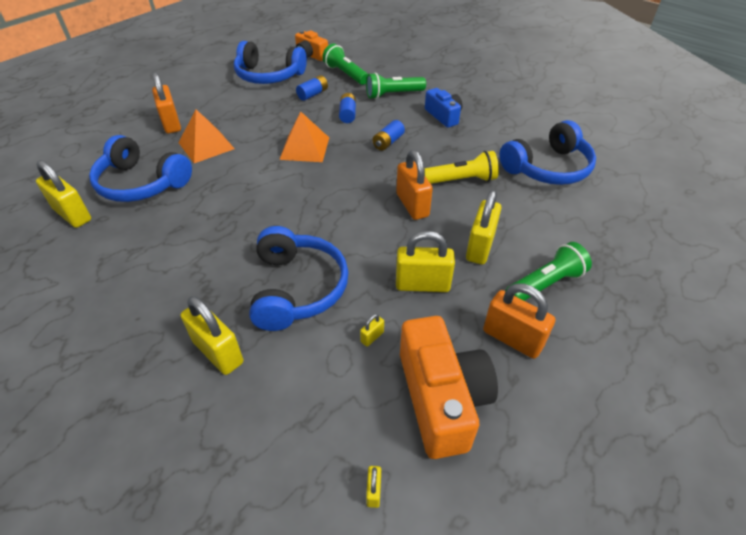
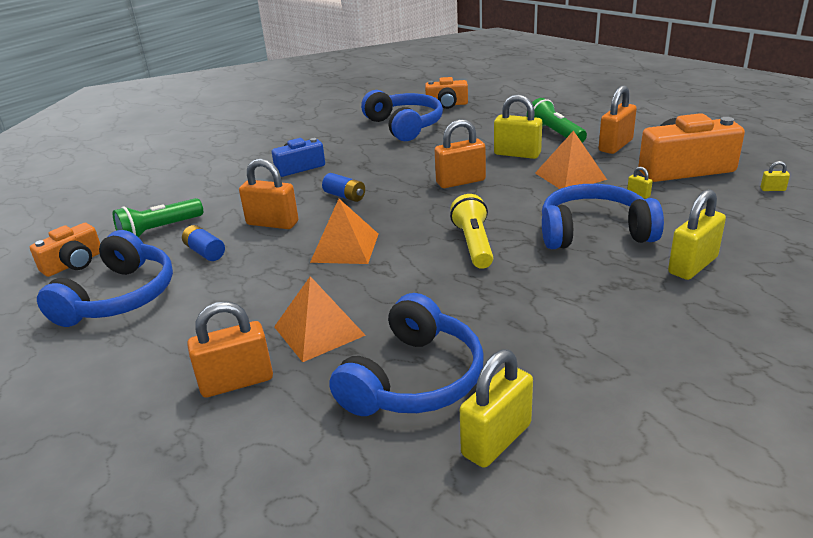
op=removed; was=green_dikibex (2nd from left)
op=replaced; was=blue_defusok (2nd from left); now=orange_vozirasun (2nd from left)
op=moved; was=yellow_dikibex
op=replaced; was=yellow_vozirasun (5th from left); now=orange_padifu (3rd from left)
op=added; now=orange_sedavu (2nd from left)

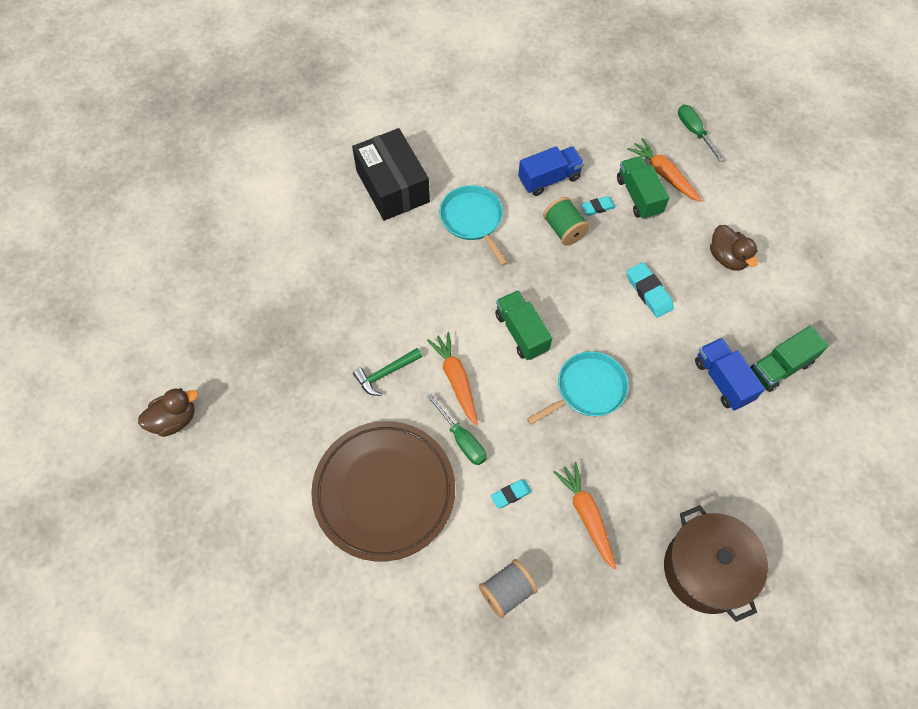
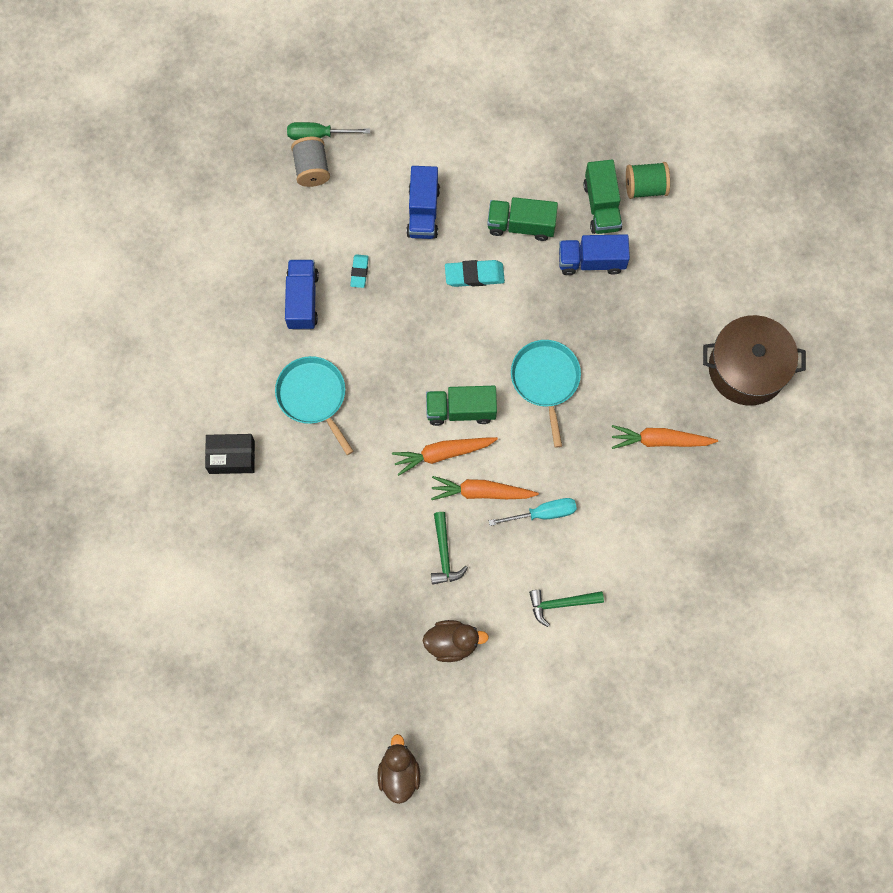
op=resized; was=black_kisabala; ratio=0.58
op=moved; was=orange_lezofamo (3rd from left in the first image); now=orange_lezofamo (1st from left)
op=moved; was=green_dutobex (2nd from left)
op=turned; was=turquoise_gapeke (1st from left); clockwise=60
op=moved; was=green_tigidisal
op=moved; was=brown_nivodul (2nd from left)
op=recoloured; was=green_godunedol (1st from left); now=turquoise_godunedol
op=replaced; was=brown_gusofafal; now=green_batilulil (2nd from left)
op=removed; was=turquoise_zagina (1st from left)
op=moved; was=grey_tigidisal
op=added; now=blue_dutobex (2nd from left)

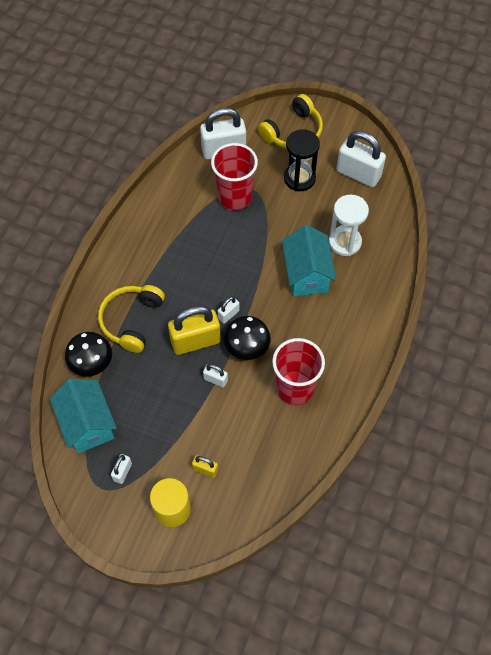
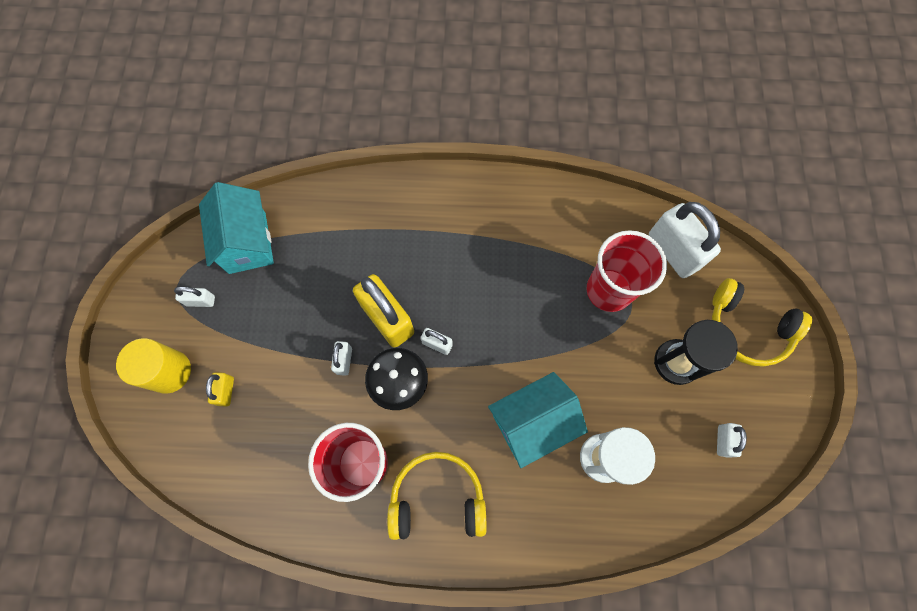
op=resized; was=white_vozirasun (5th from left); ratio=0.47
op=moved; was=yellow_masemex (1st from left)
op=removed; was=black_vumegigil (1st from left)
op=turned; was=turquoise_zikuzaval (1st from left); clockwise=-60

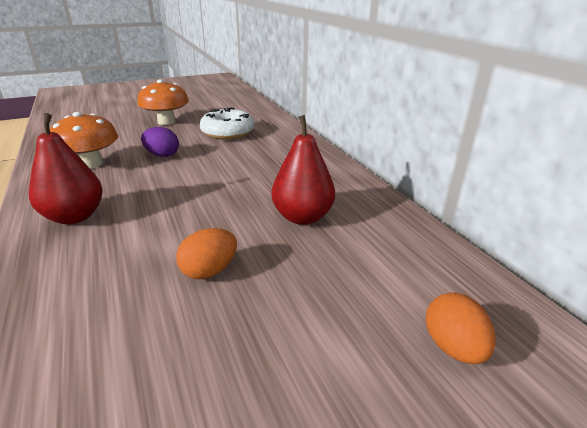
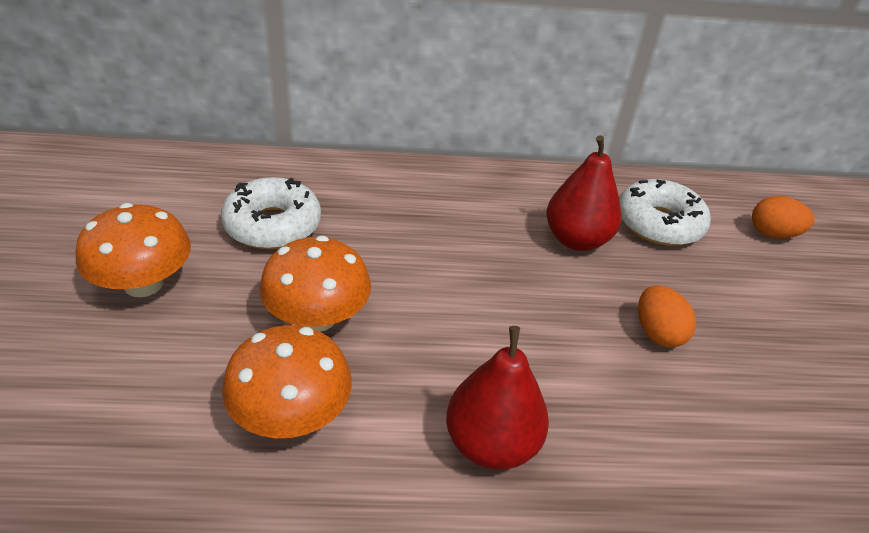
op=replaced; was=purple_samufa; now=orange_vumegigil (3rd from left)
op=added; now=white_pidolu (2nd from left)

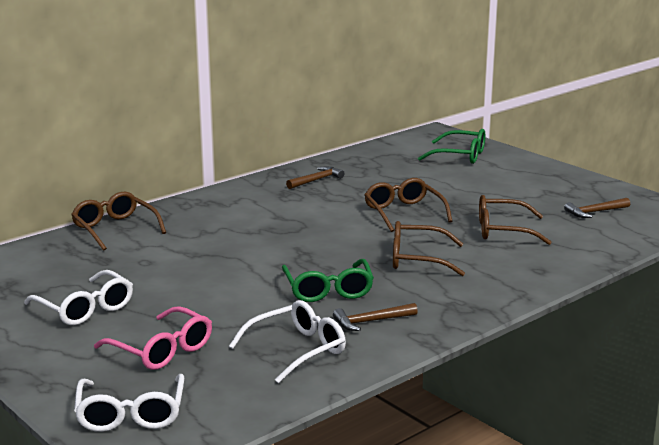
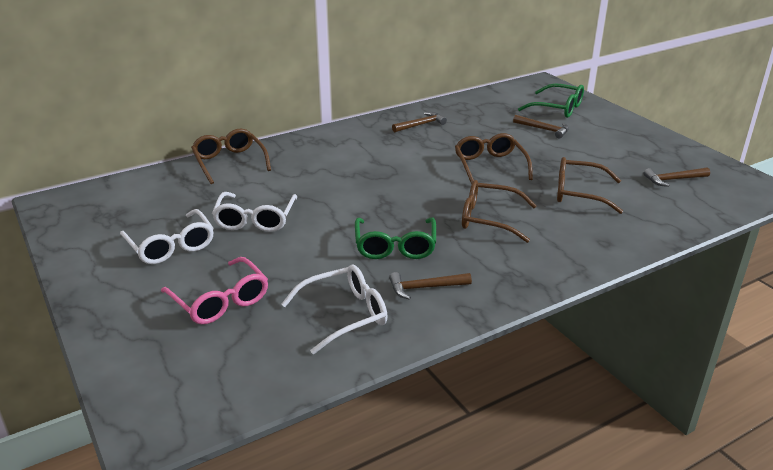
op=moved; was=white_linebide (2nd from left)
op=added; now=brown_batilulil (3rd from left)

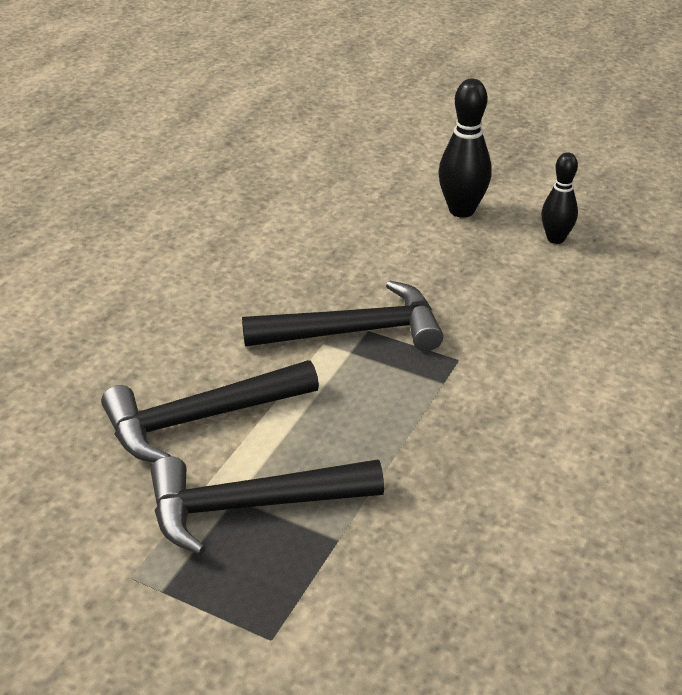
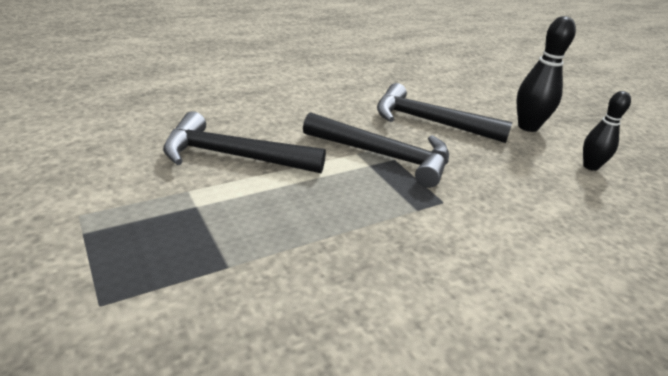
op=moved; was=black_batilulil (2nd from left in the first image); now=black_batilulil (3rd from left)

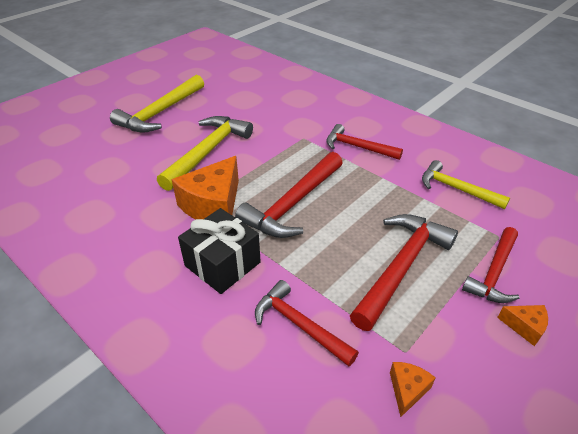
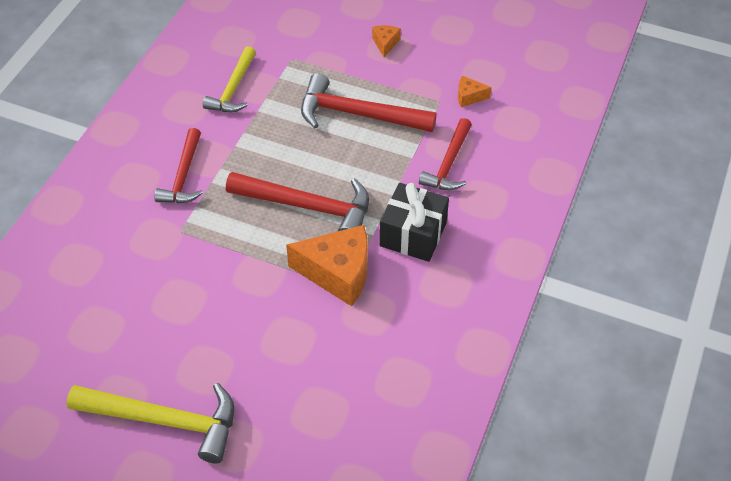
op=removed; was=yellow_batilulil (2nd from left)
op=removed; was=red_batilulil (5th from left)

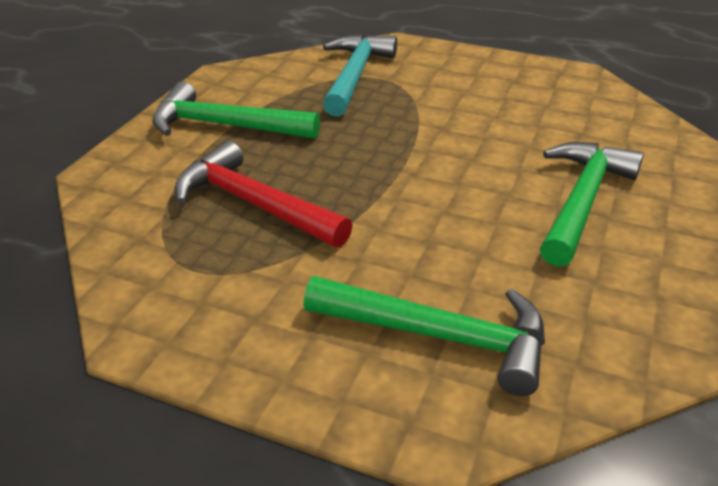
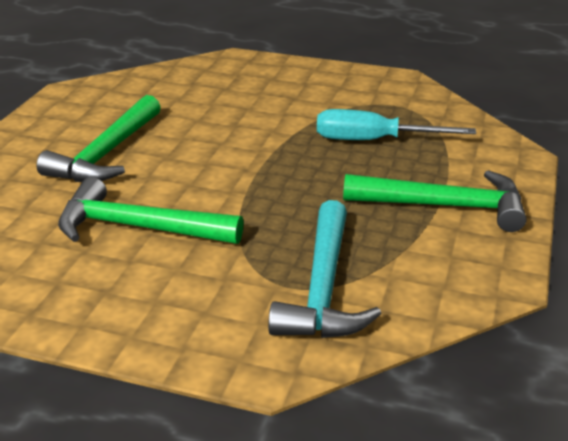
op=replaced; was=red_batilulil; now=turquoise_godunedol
op=moved; was=green_batilulil (2nd from left)

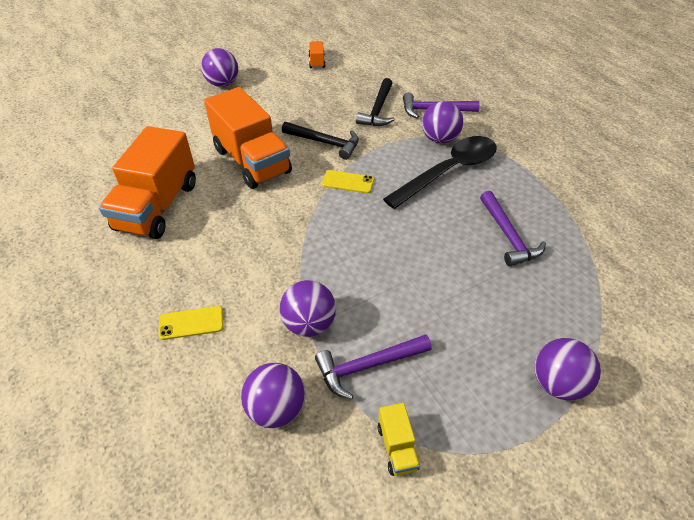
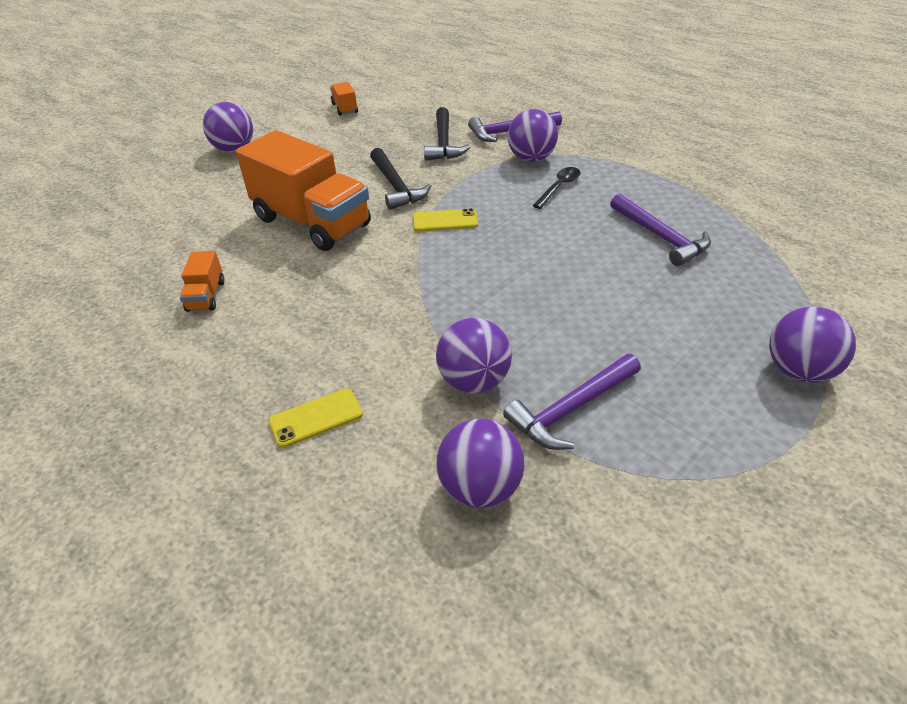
op=turned; was=black_batilulil (1st from left); clockwise=60
op=resized; was=orange_dutobex (1st from left); ratio=0.42
op=resized; was=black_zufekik; ratio=0.46
op=removed; was=yellow_dutobex

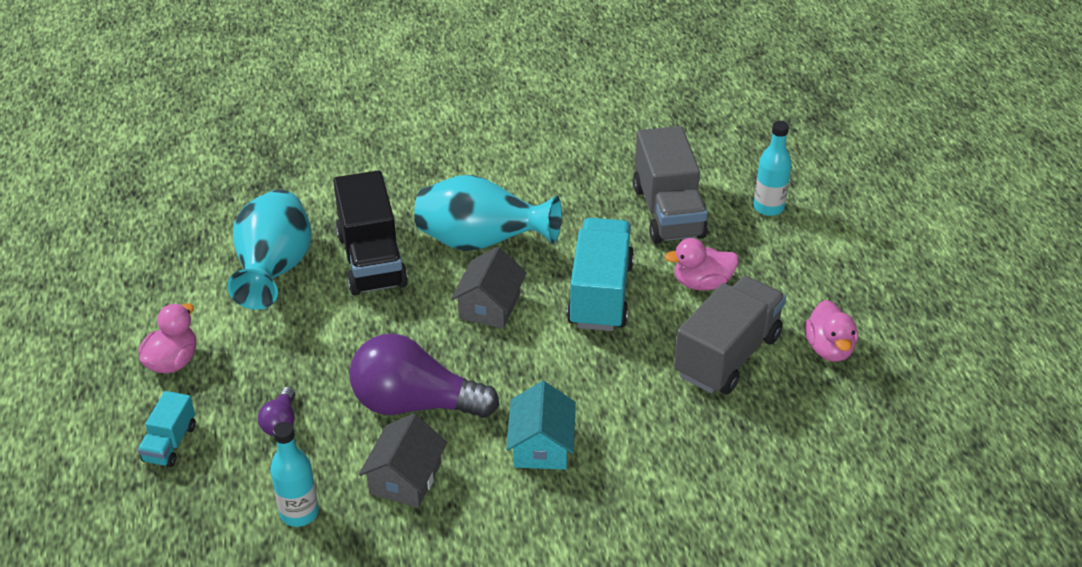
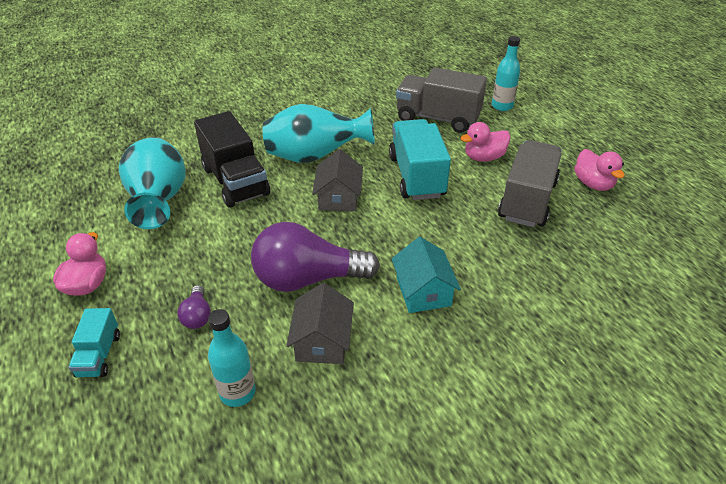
op=turned; was=grey_dutobex (1st from left); clockwise=135

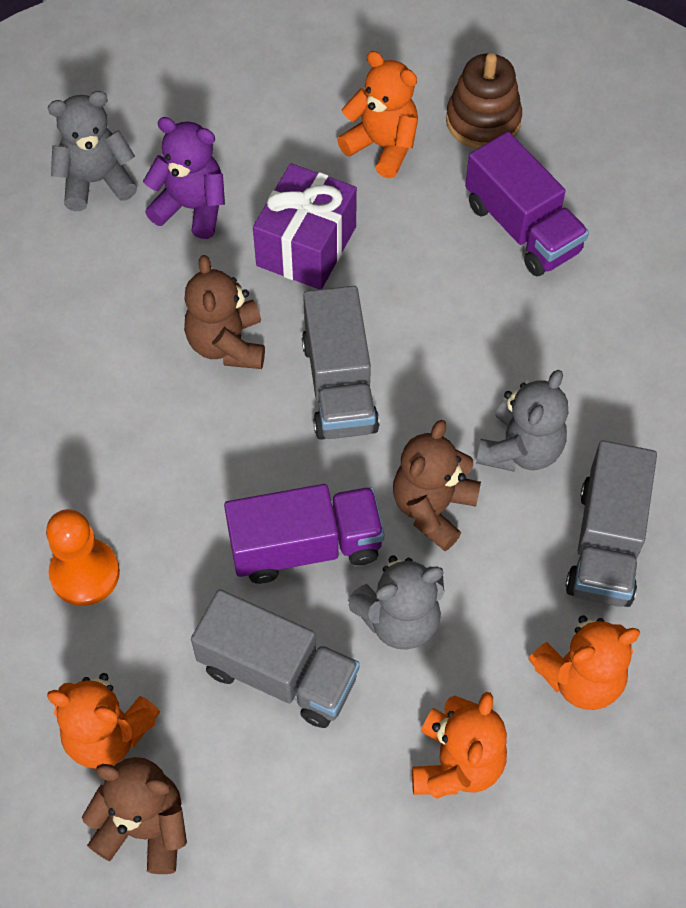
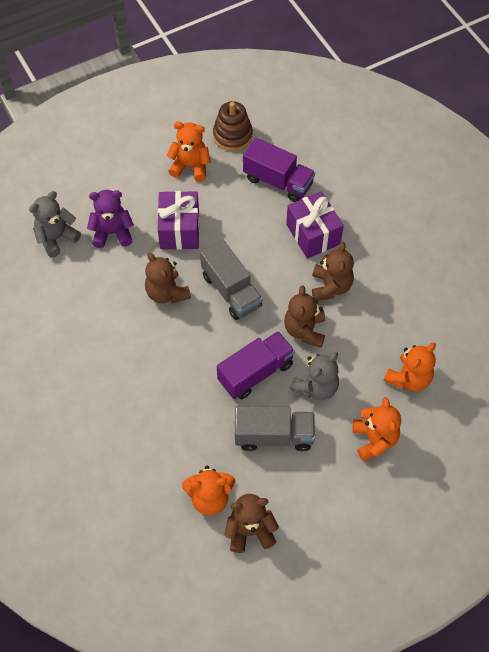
op=recoloured; was=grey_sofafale (3rd from left); now=brown_sofafale (4th from left)
op=removed; was=grey_dutobex (3rd from left)
op=removed; was=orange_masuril
op=added; now=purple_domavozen (2nd from left)

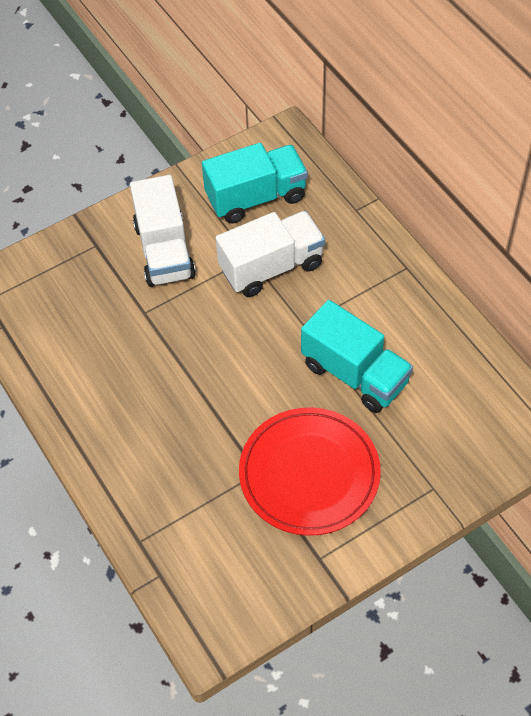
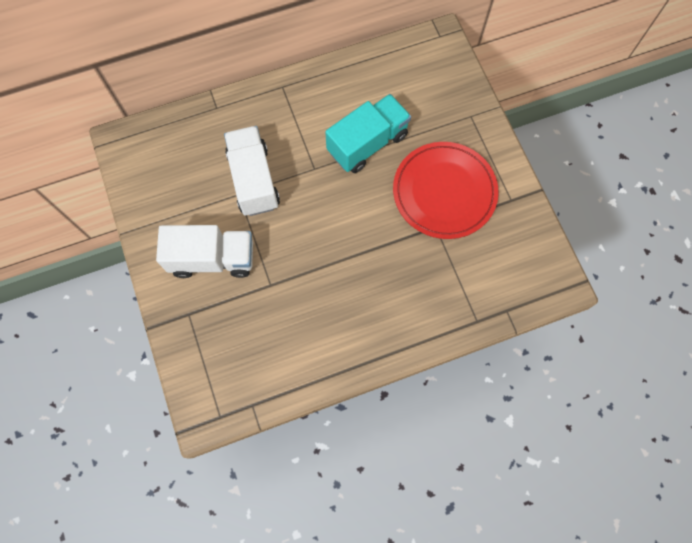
op=removed; was=turquoise_dutobex (1st from left)

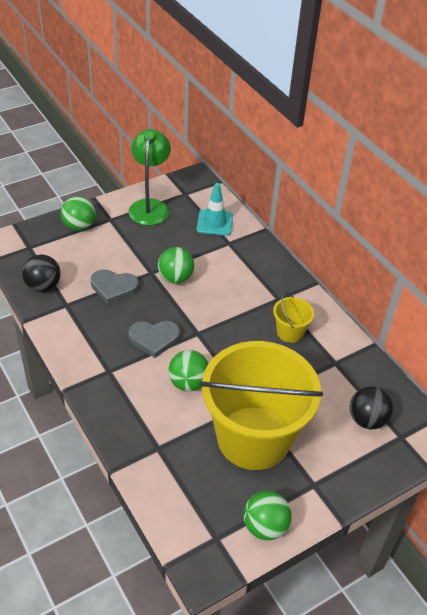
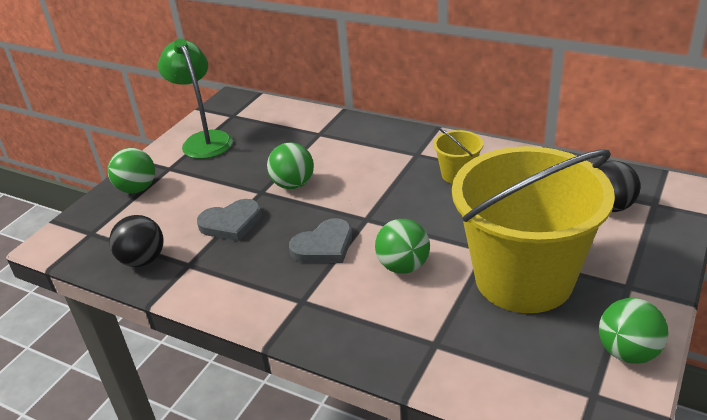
op=removed; was=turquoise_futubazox

